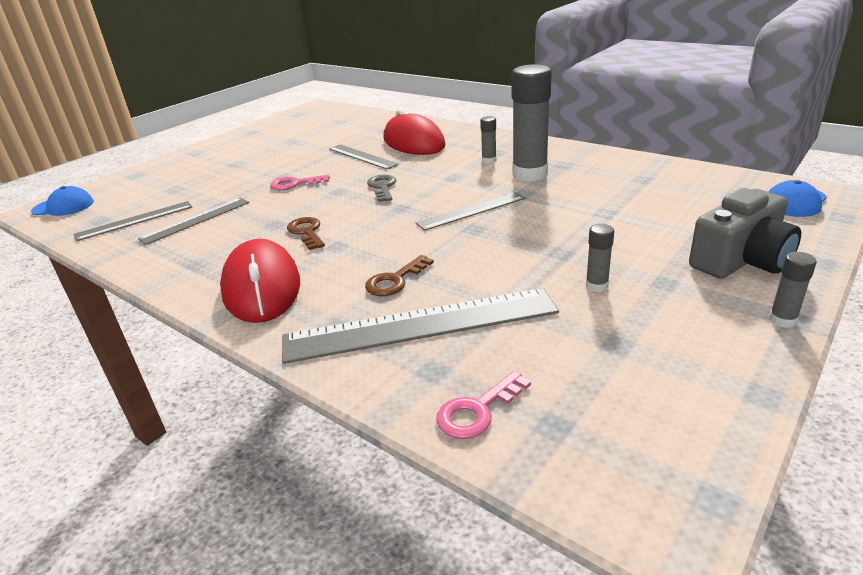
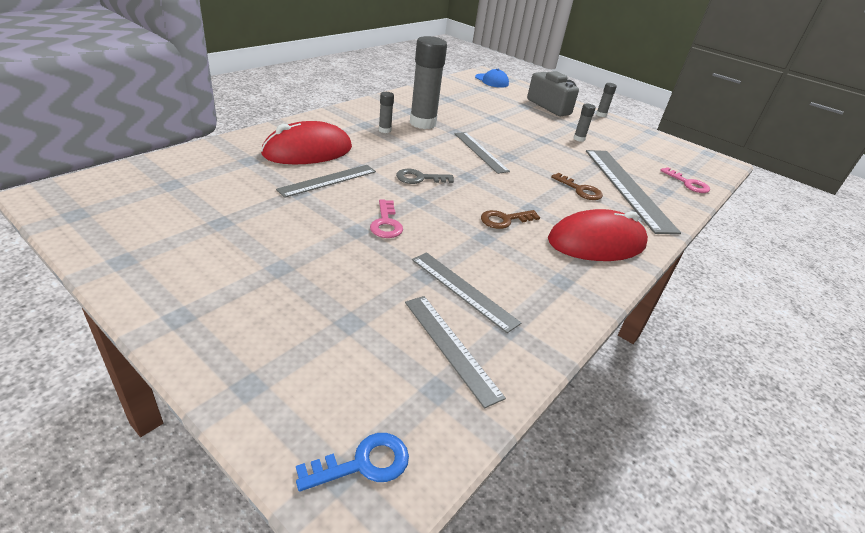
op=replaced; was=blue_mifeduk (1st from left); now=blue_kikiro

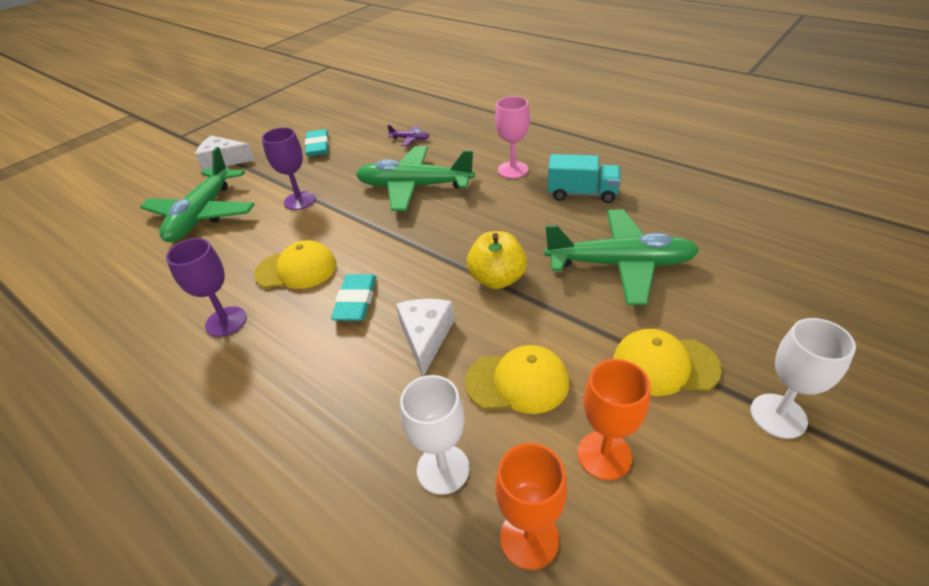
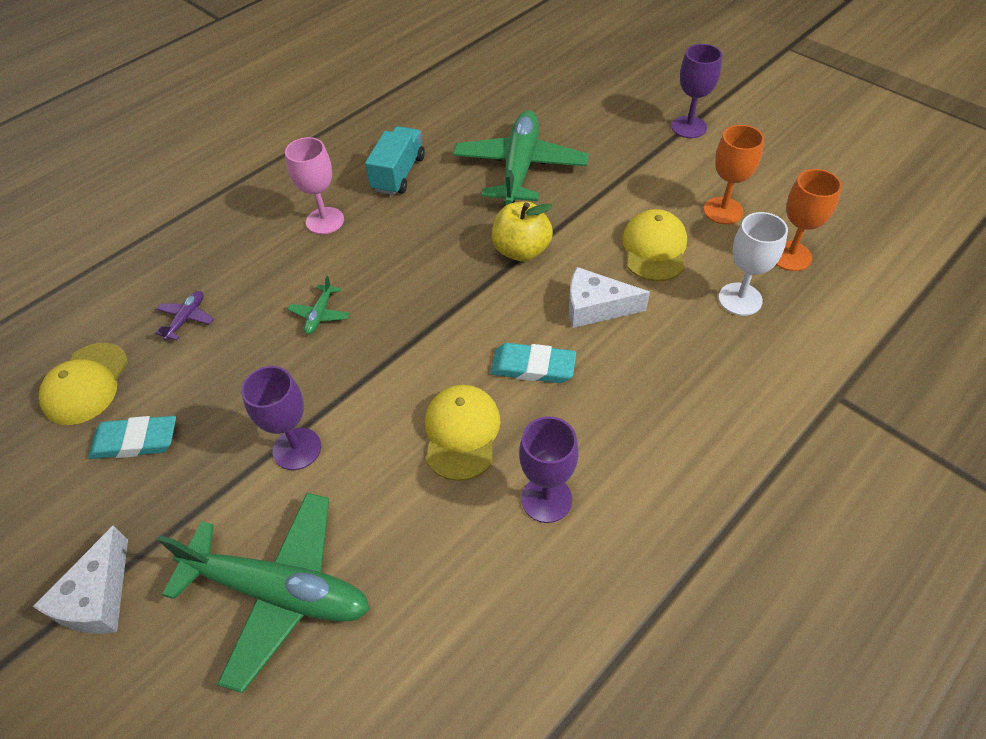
op=resized; was=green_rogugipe (2nd from left); ratio=0.41
op=recoloured; was=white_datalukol (2nd from left); now=purple_datalukol (3rd from left)
op=moved; was=yellow_mifeduk (3rd from left in the first image); now=yellow_mifeduk (1st from left)

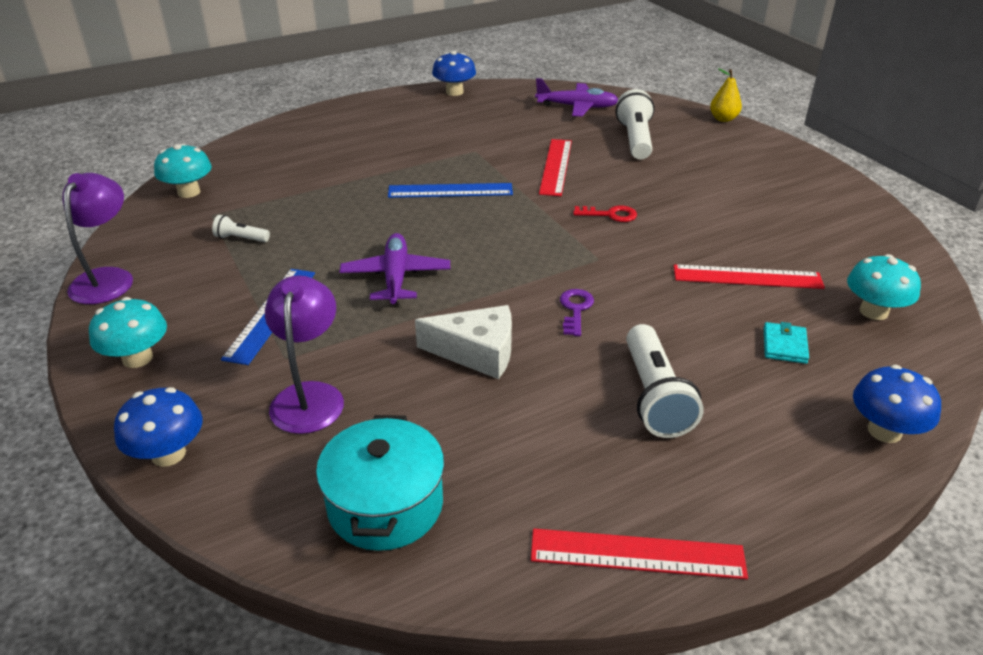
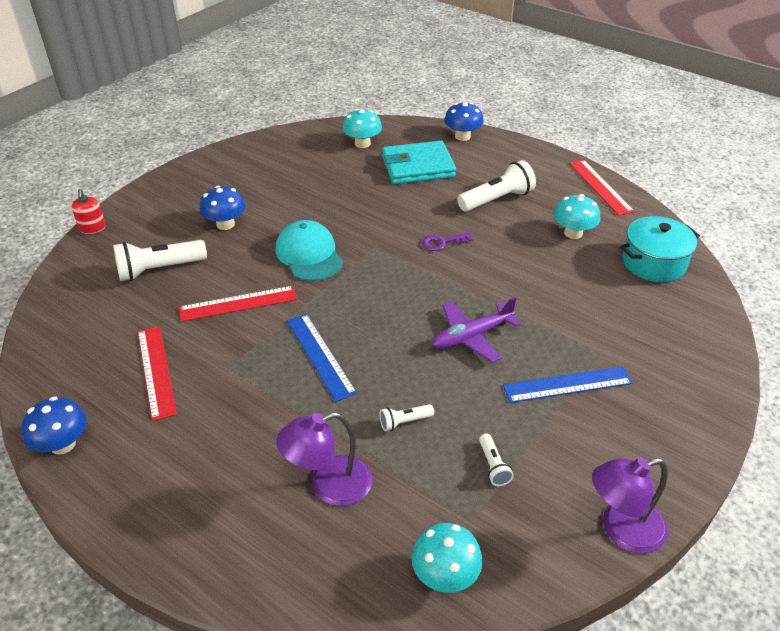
op=replaced; was=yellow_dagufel; now=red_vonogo
op=removed; was=purple_rogugipe (2nd from left)
op=replaced; was=red_kikiro; now=turquoise_mifeduk
op=moved; was=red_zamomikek (3rd from left in the first image); now=red_zamomikek (1st from left)
op=moved; was=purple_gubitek (2nd from left in the first image); now=purple_gubitek (1st from left)
op=moved; was=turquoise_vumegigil (1st from left in the first image); now=turquoise_vumegigil (3rd from left)
op=removed; was=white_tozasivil
op=resized; was=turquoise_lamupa; ratio=2.25
op=moved; was=blue_vumegigil (1st from left in the first image); now=blue_vumegigil (2nd from left)
op=added; now=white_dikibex (2nd from left)

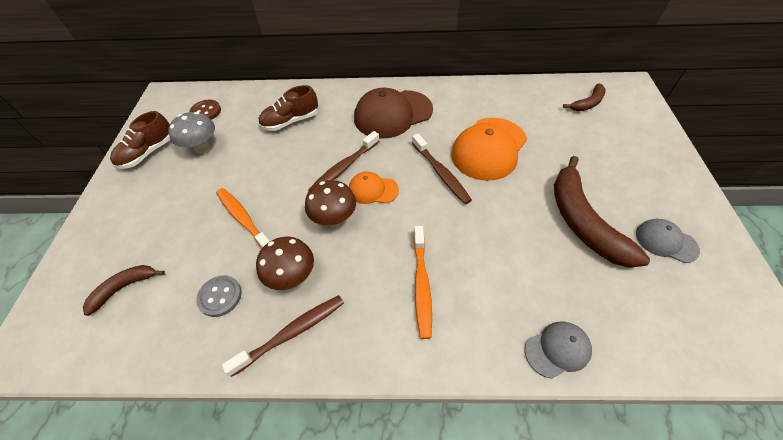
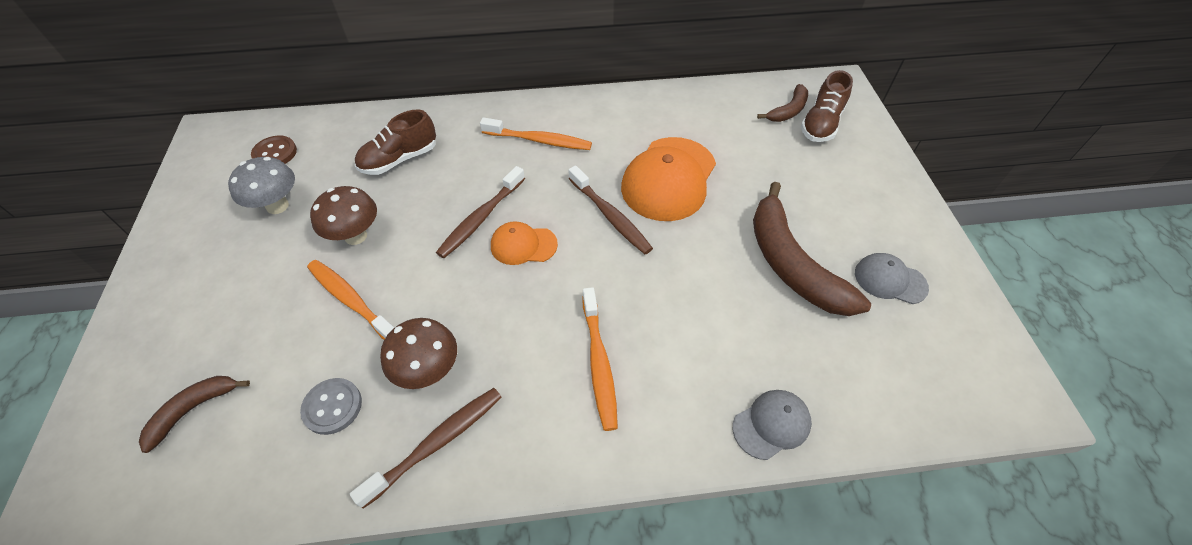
op=replaced; was=brown_mifeduk; now=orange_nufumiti (2nd from left)
op=moved; was=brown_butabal (1st from left in the first image); now=brown_butabal (2nd from left)
op=moved; was=brown_vumegigil (2nd from left in the first image); now=brown_vumegigil (1st from left)

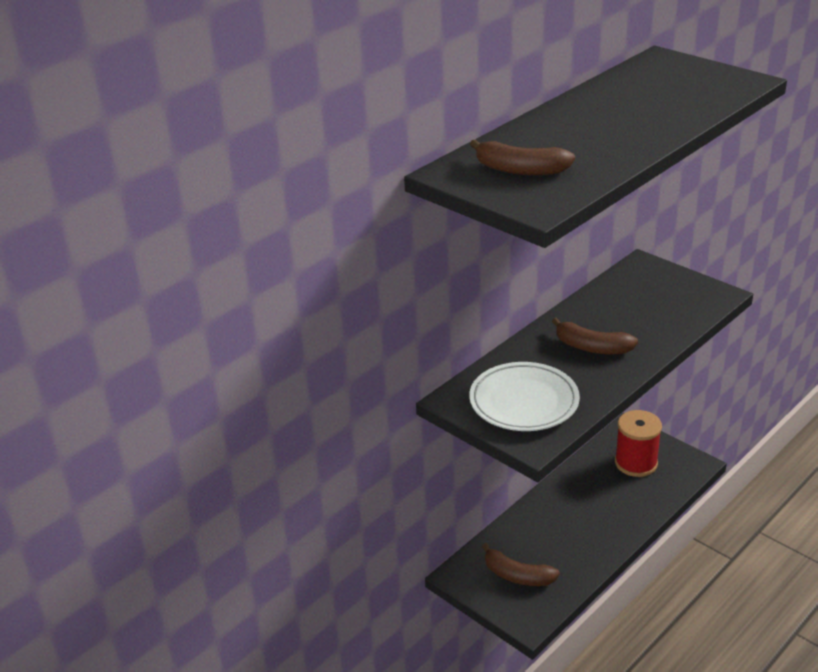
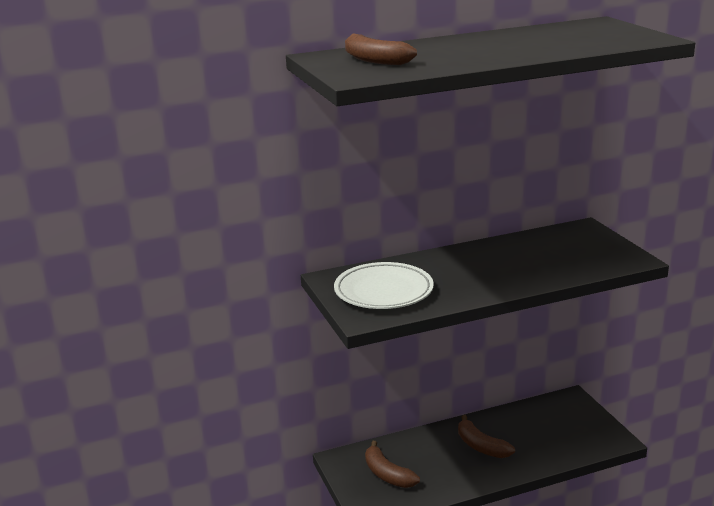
op=moved; was=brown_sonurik (3rd from left)
op=removed; was=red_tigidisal

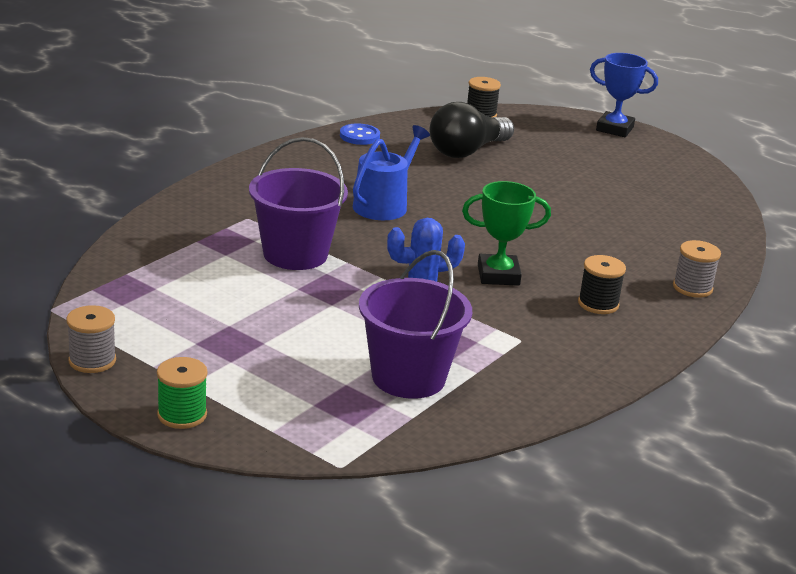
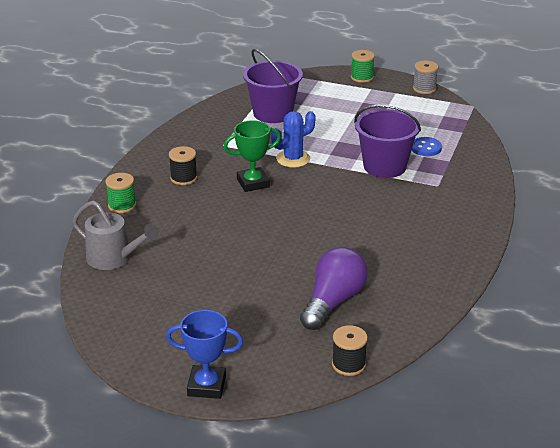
op=recoloured; was=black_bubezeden; now=purple_bubezeden
op=moved; was=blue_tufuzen
op=removed; was=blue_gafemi
op=recoloured; was=grey_tigidisal (2nd from left); now=green_tigidisal (1st from left)
op=added; now=grey_gafemi

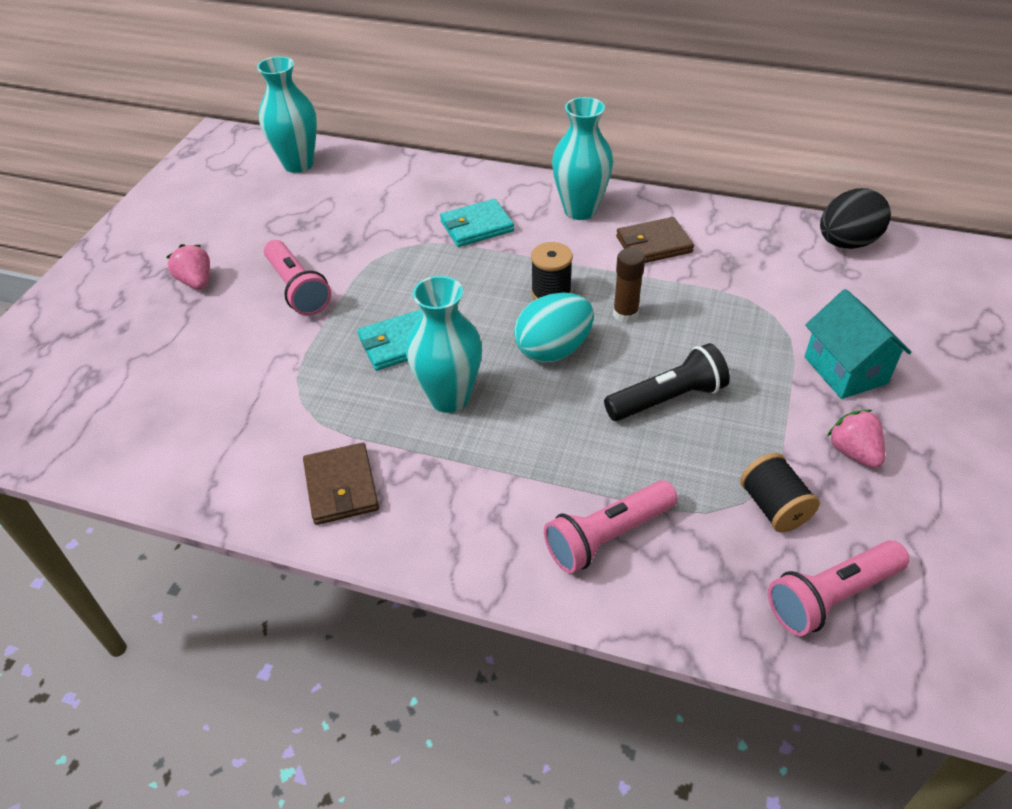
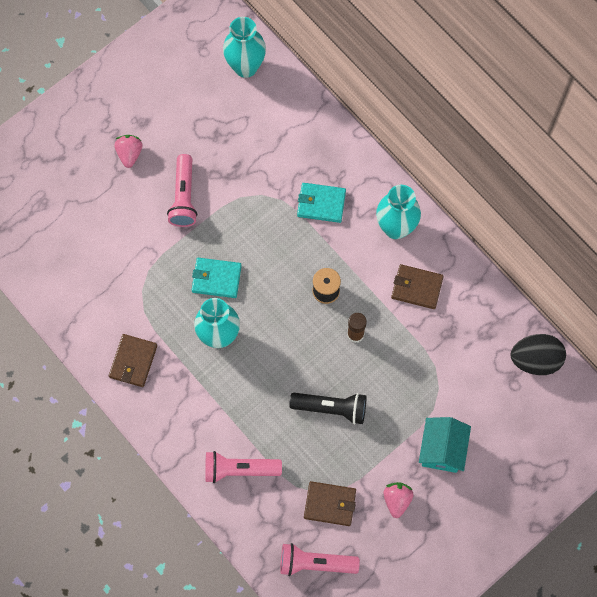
op=removed; was=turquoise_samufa
op=replaced; was=black_tigidisal (2nd from left); now=brown_lamupa (2nd from left)

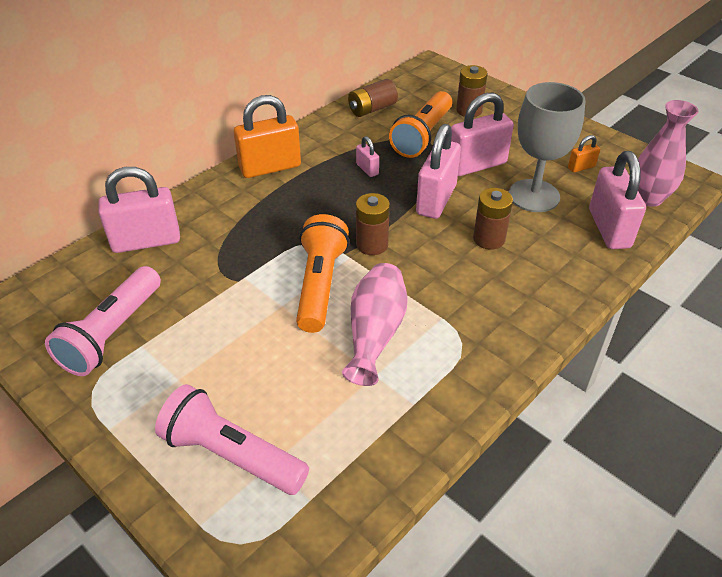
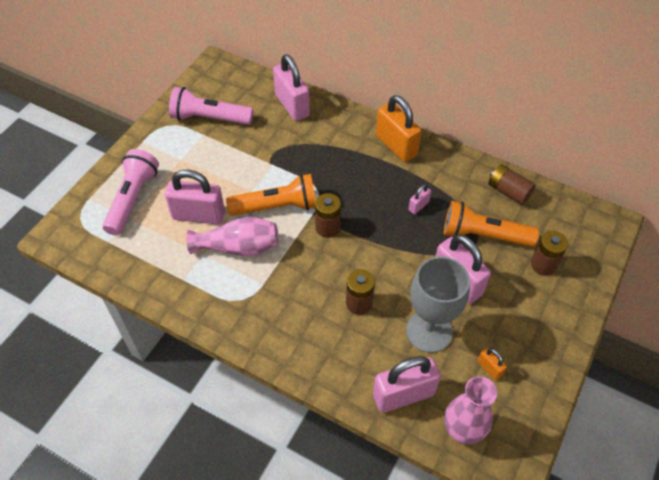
op=moved; was=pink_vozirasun (3rd from left in the first image); now=pink_vozirasun (1st from left)

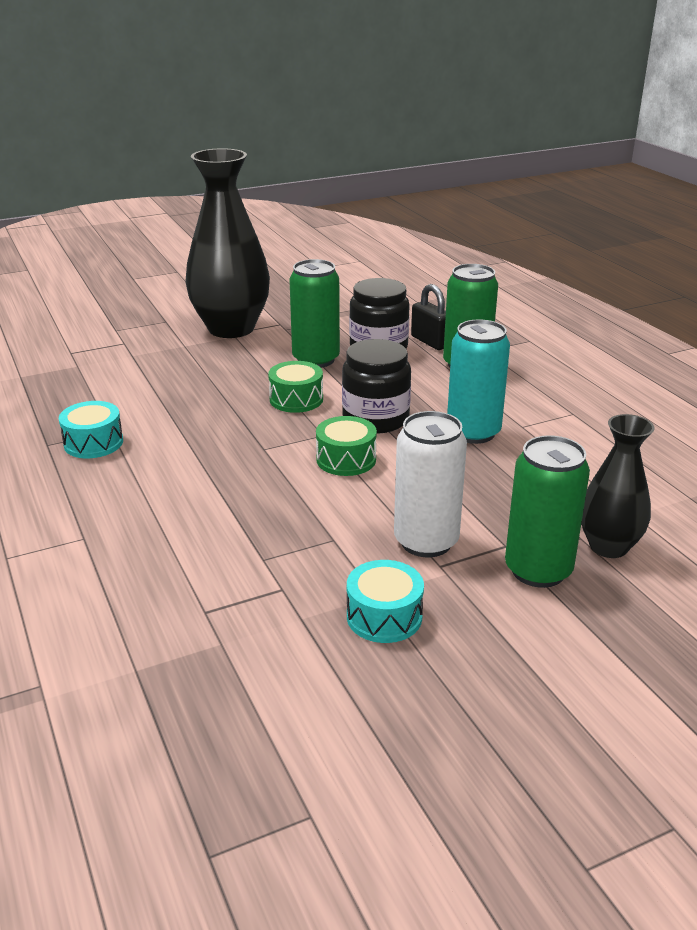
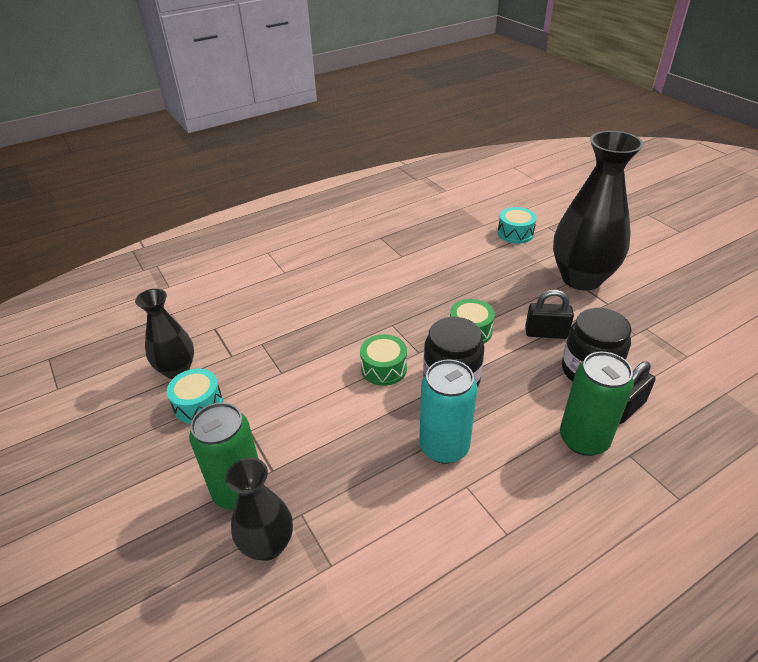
op=replaced; was=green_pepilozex (1st from left); now=black_vozirasun (1st from left)
op=moved; was=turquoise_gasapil (1st from left in the first image); now=turquoise_gasapil (2nd from left)
op=removed; was=white_pepilozex
op=added; now=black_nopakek (1st from left)

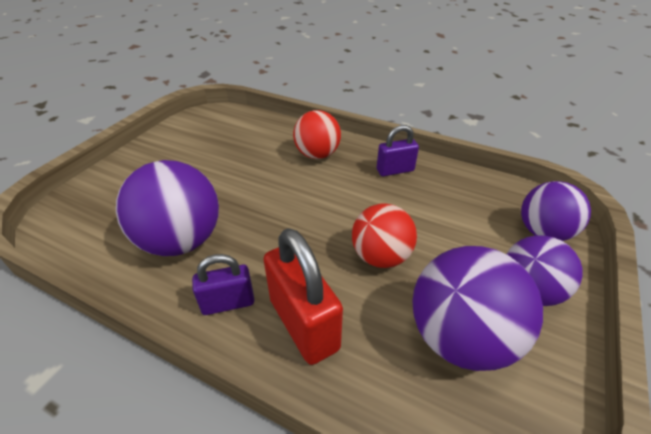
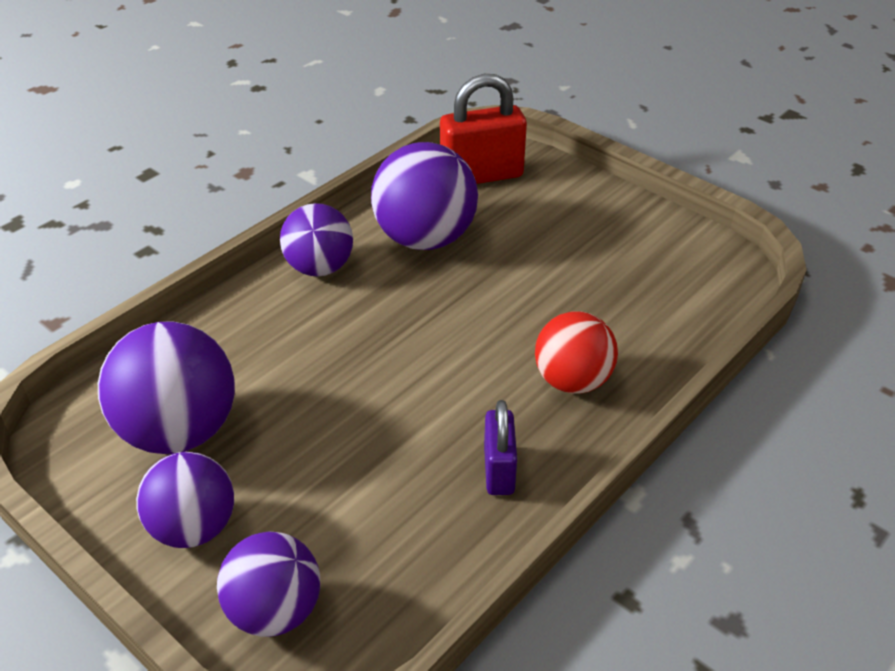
op=removed; was=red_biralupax (2nd from left)
op=moved; was=red_vozirasun
op=replaced; was=purple_vozirasun (1st from left); now=purple_biralupax (4th from left)

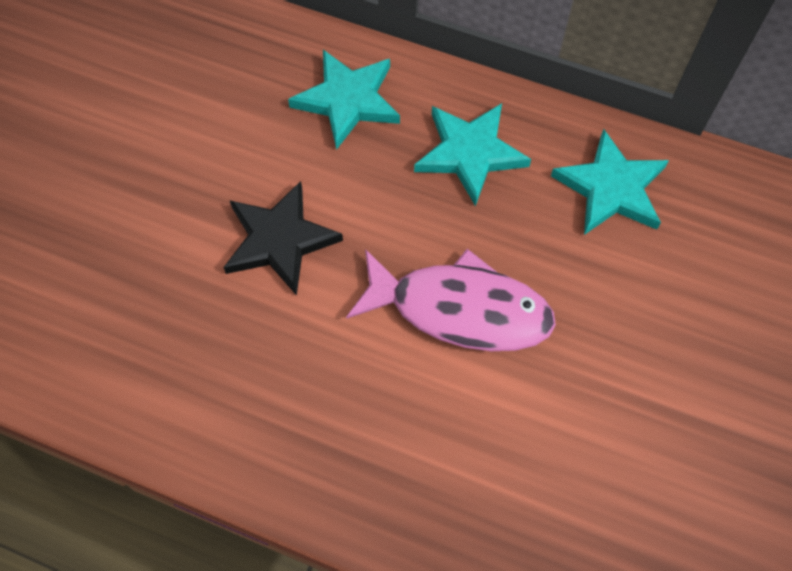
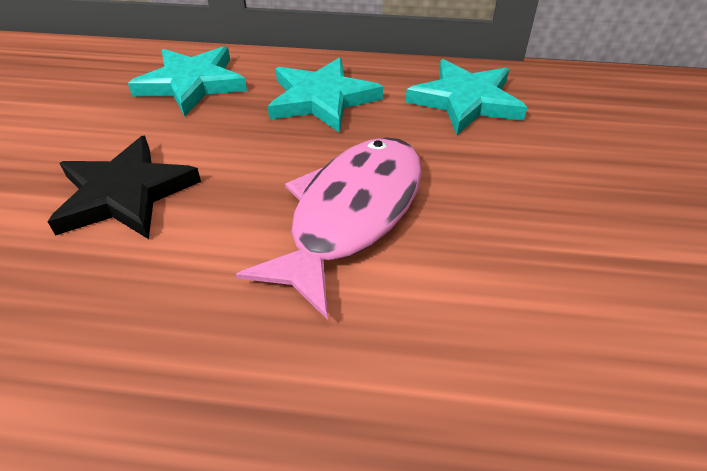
op=turned; was=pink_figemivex; clockwise=-60

